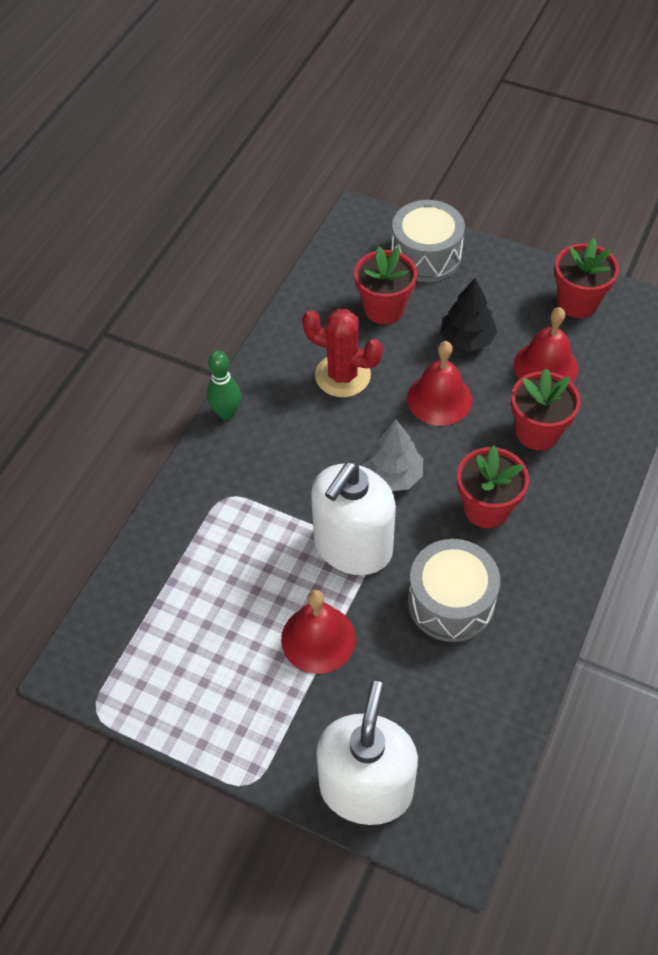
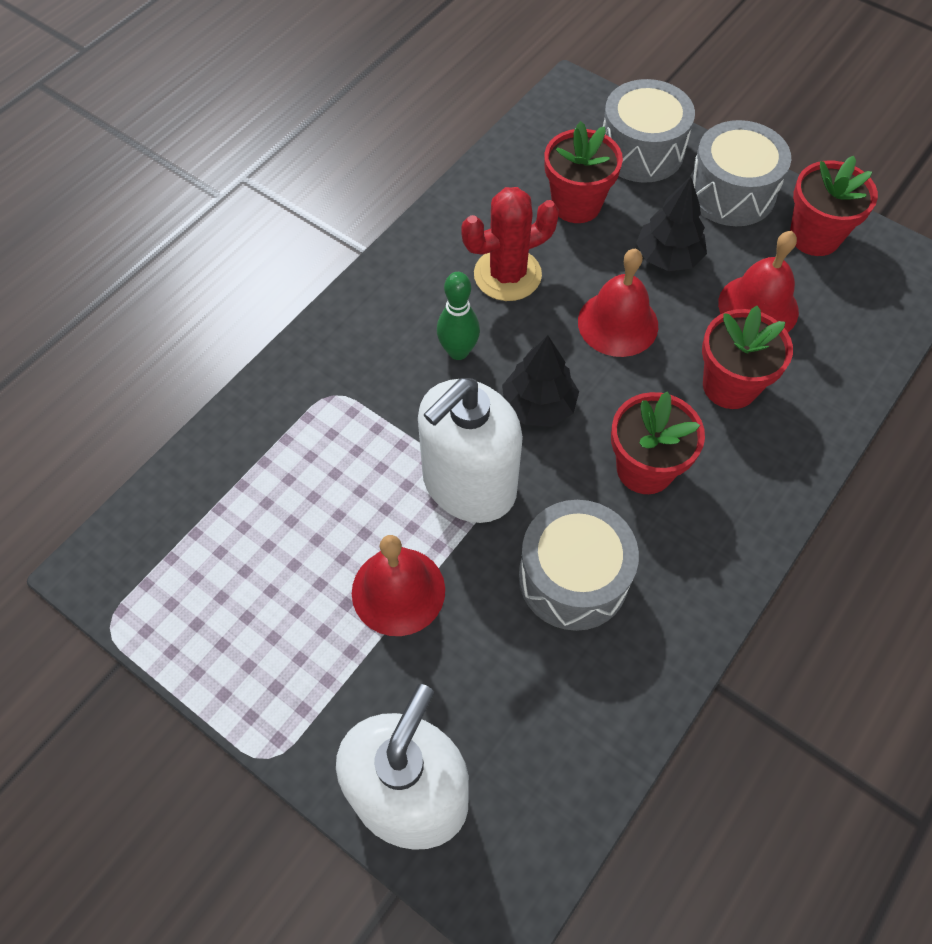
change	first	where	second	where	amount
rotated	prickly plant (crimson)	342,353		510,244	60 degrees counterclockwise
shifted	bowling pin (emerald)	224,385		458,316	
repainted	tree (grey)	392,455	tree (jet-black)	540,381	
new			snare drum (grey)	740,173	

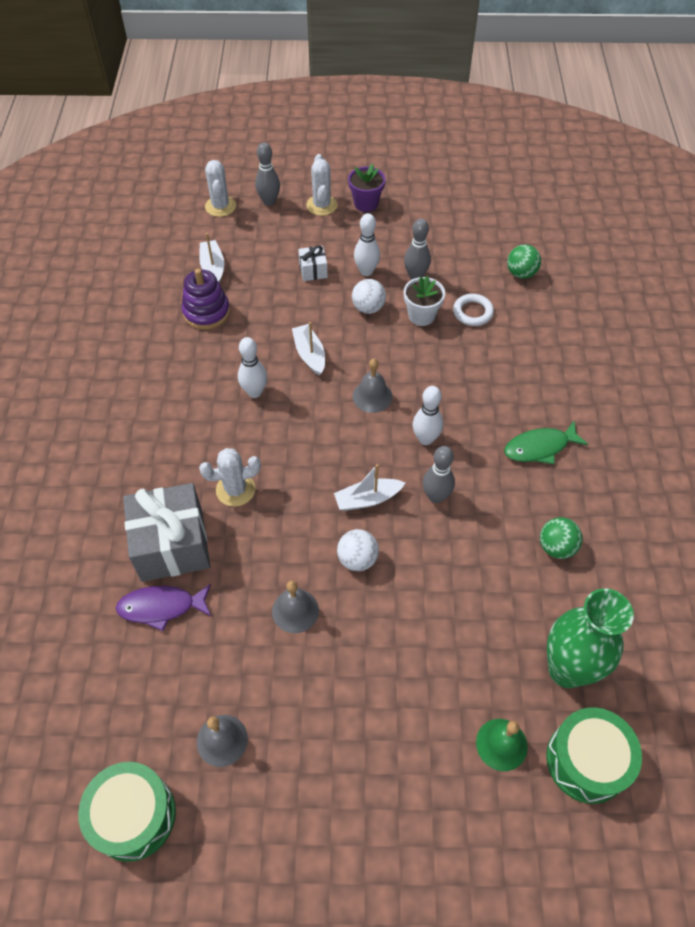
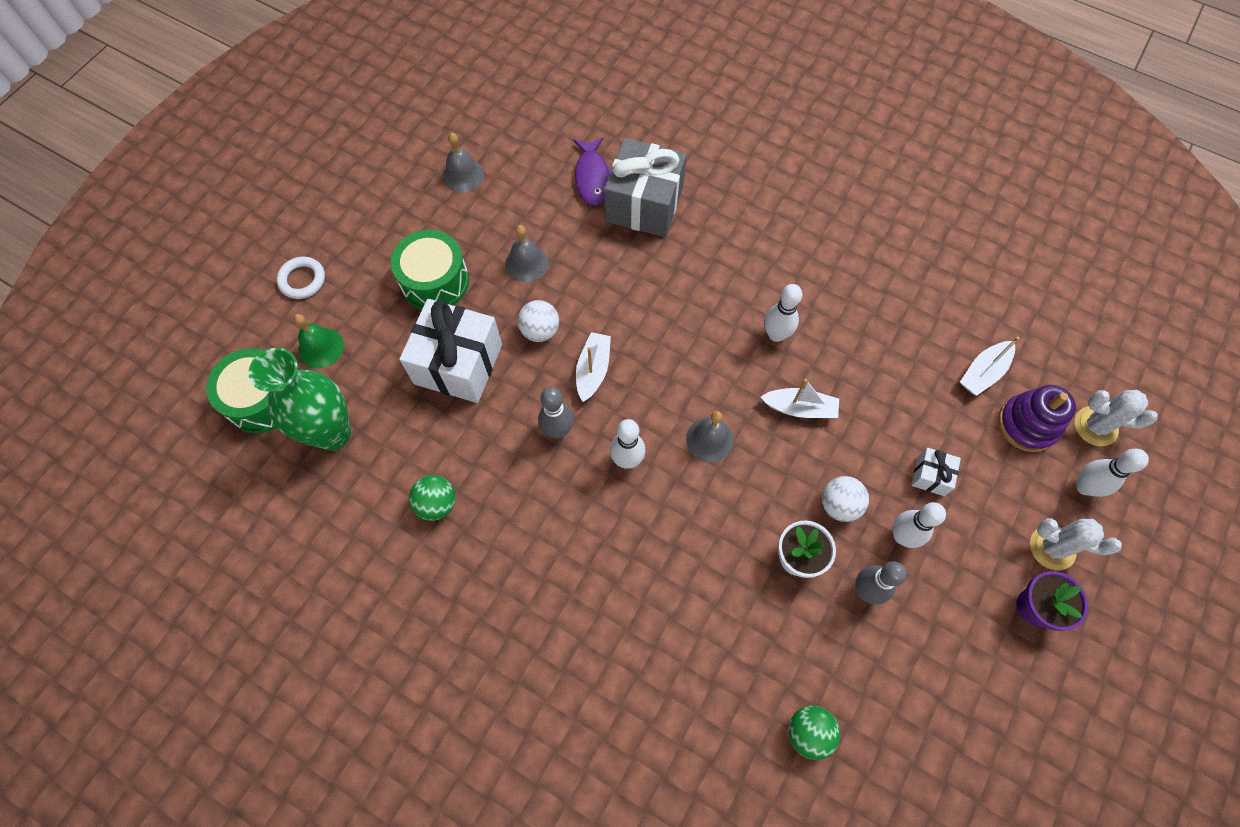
change	first	where	second	where	amount
repainted	bowling pin (grey)	267,174	bowling pin (white)	1112,473	
rotated	toy boat (white)	211,258		990,366	120 degrees clockwise
shifted	stacking rings (royal purple)	206,299		1037,418	
shifted	torus (white)	473,310		301,278	
gone	fish figure (emerald)	546,442			
gone	prickly plant (white)	230,477			
rotated	fish figure (royal purple)	163,607		592,172	150 degrees clockwise
shifted	snare drum (emerald)	127,812		430,270	
new			gift (white)	450,351	

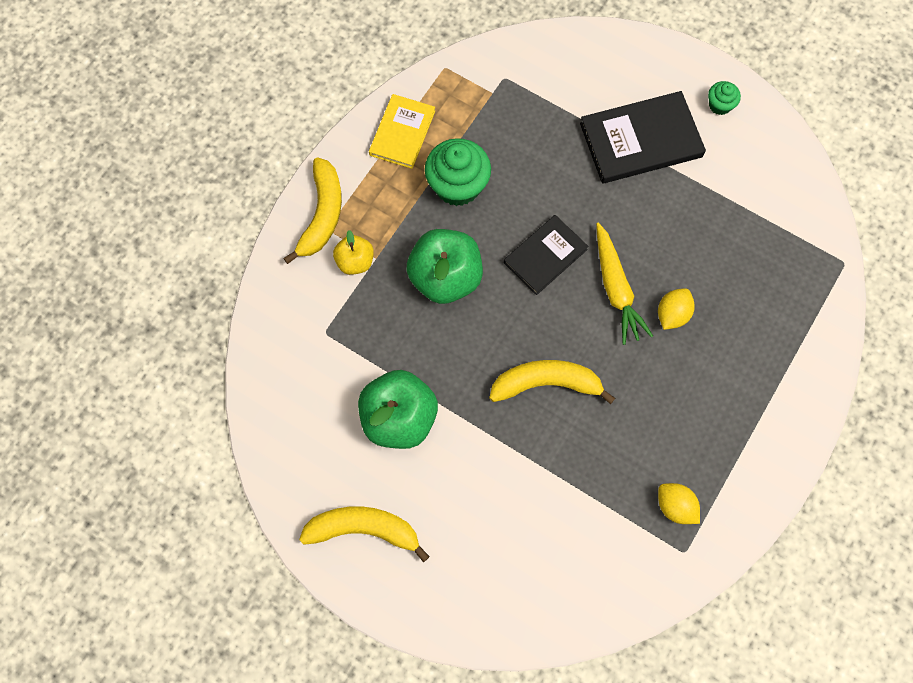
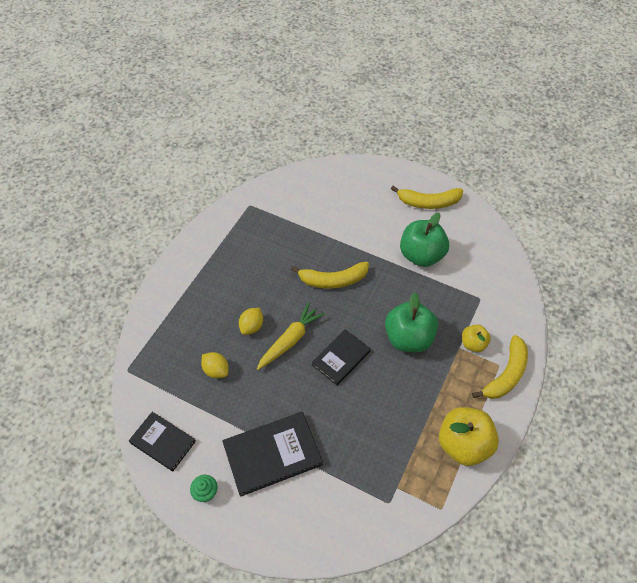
change	first	where	second	where	amount
swapped	book (golden)	402,131	toy apple (golden)	469,436	
gone	fairy cake (emerald)	458,172			
rotated	banana (golden)	312,210		500,367	150 degrees counterclockwise
rotated	root vegetable (golden)	624,284		291,336	60 degrees clockwise
shifted	lemon (golden)	679,503		215,365	
new			book (jet-black)	162,441	

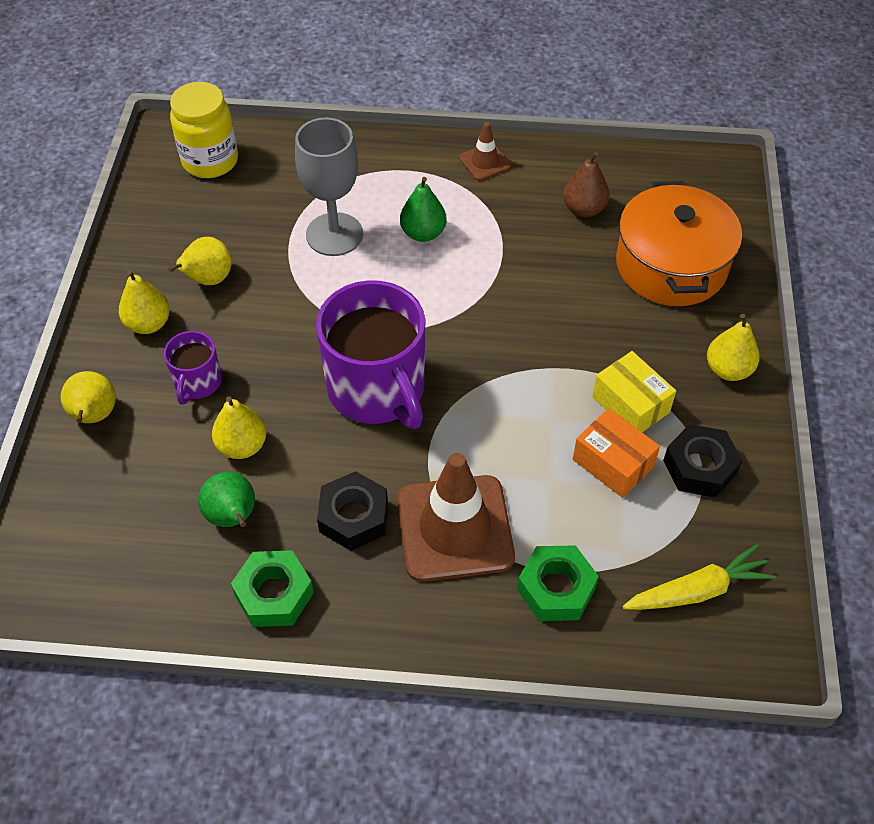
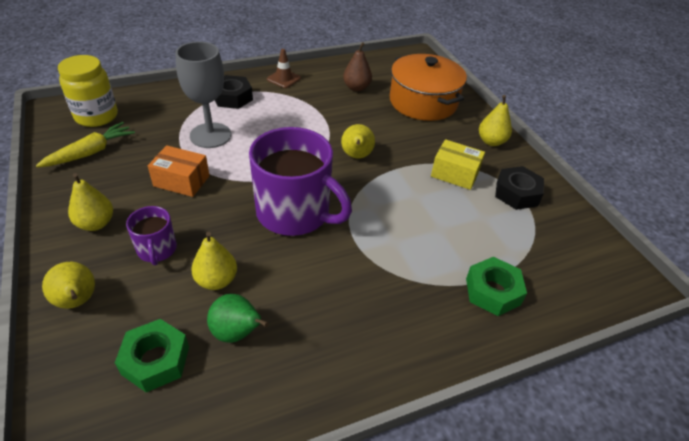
change	first	where	second	where	amount
gone	toy pear (emerald)	423,209			
shifted	toy pear (golden)	200,261		358,141	
shifted	box (bright orange)	616,453		178,171	
gone	traffic cone (brown)	456,517			
shifted	hexagon nut (jet-black)	352,511		234,92	
shifted	root vegetable (golden)	699,577		85,144	
shifted	hexagon nut (emerald)	272,588		152,356	

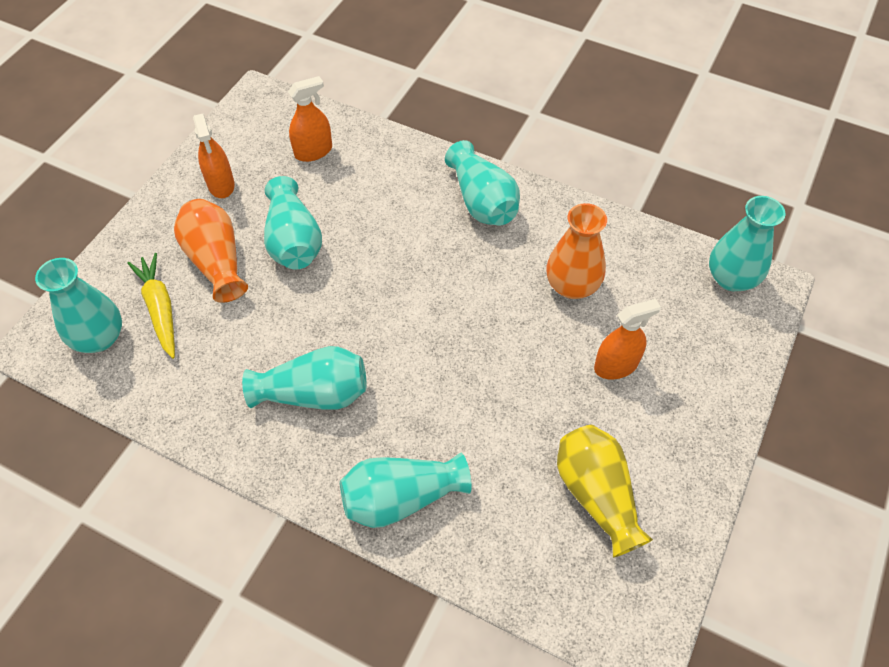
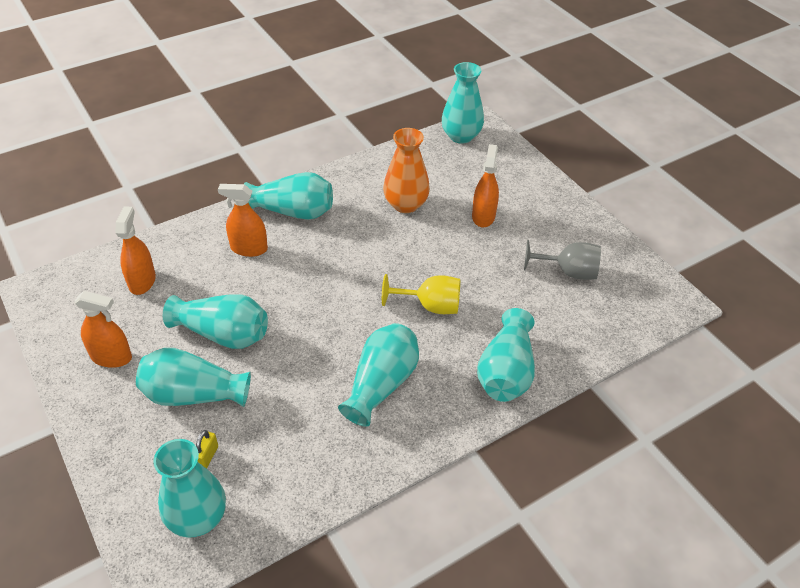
change	first	where	second	where	amount
repainted	flower vase (bright orange)	211,251	flower vase (turquoise)	193,377	
swapped	root vegetable (golden)	151,306	padlock (golden)	207,449	
swapped	flower vase (golden)	605,491	chalice (grey)	562,260	
new			spray cleaner (bright orange)	243,220	
new			chalice (golden)	421,294	

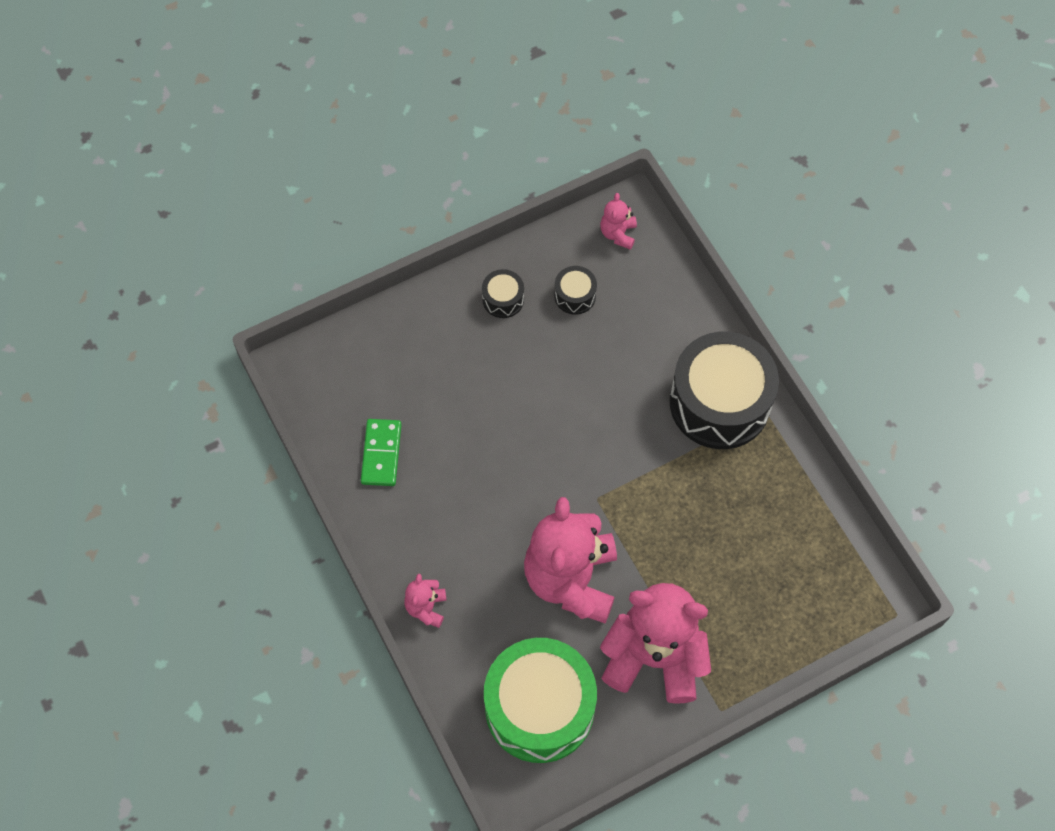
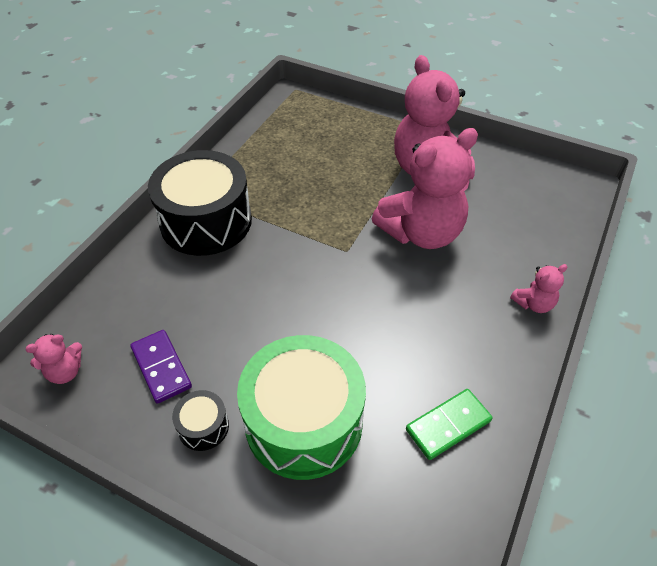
change	first	where	second	where	amount
swapped	snare drum (jet-black)	575,290	domino (royal purple)	161,367	
shifted	snare drum (emerald)	540,700		301,407	

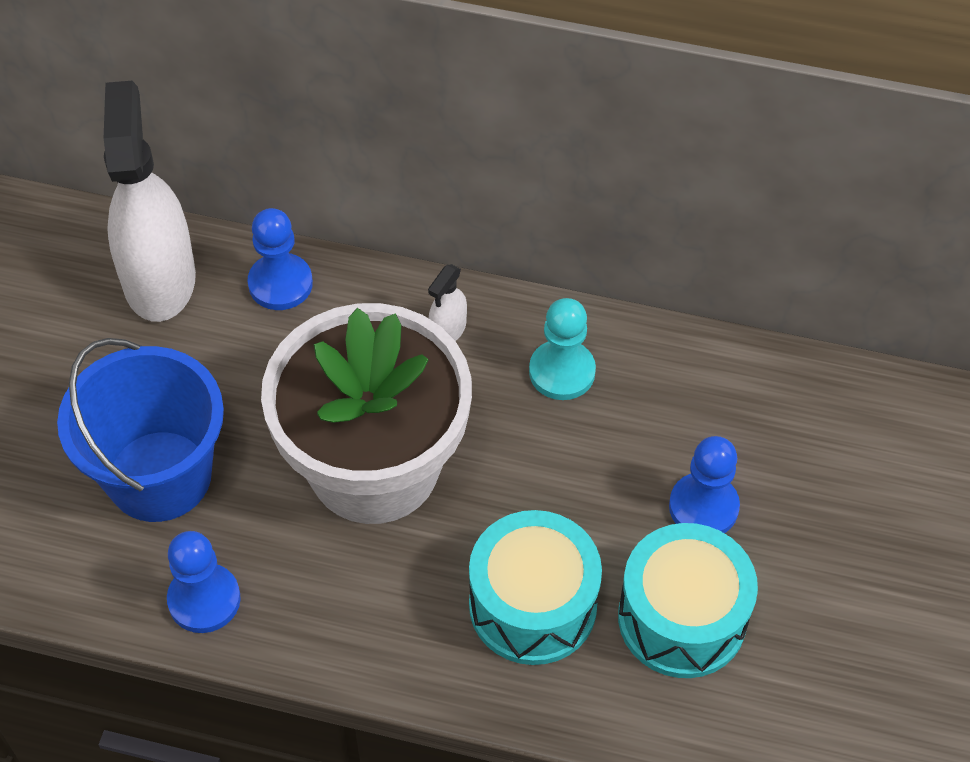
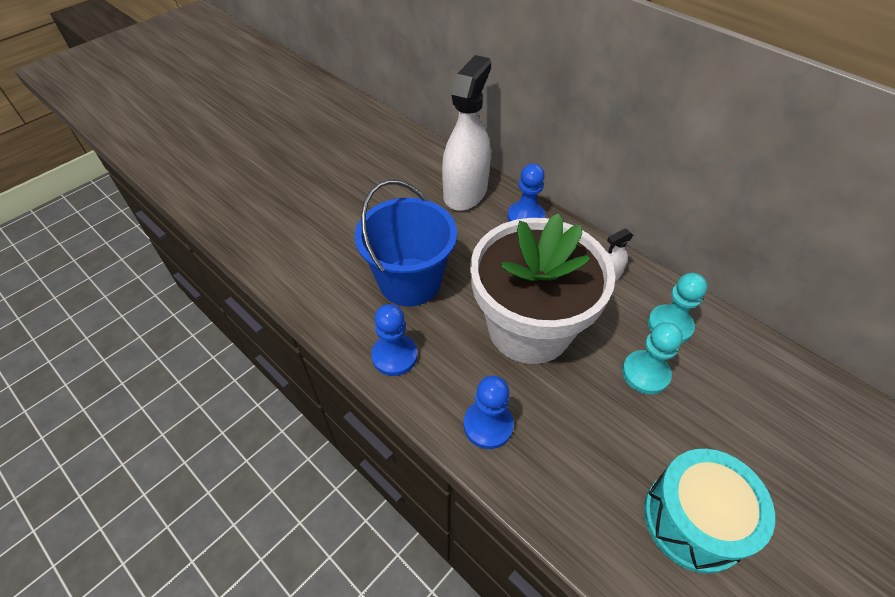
change	first	where	second	where	amount
shifted	game pawn (blue)	704,484		489,412	
gone	snare drum (turquoise)	535,587			
new			game pawn (turquoise)	652,358	

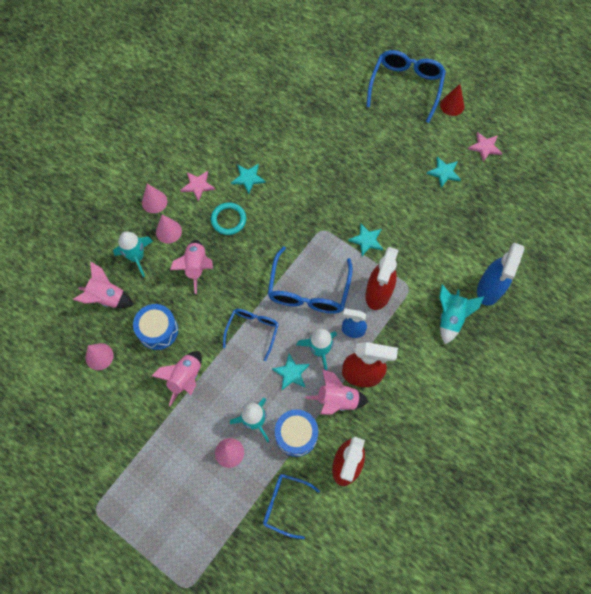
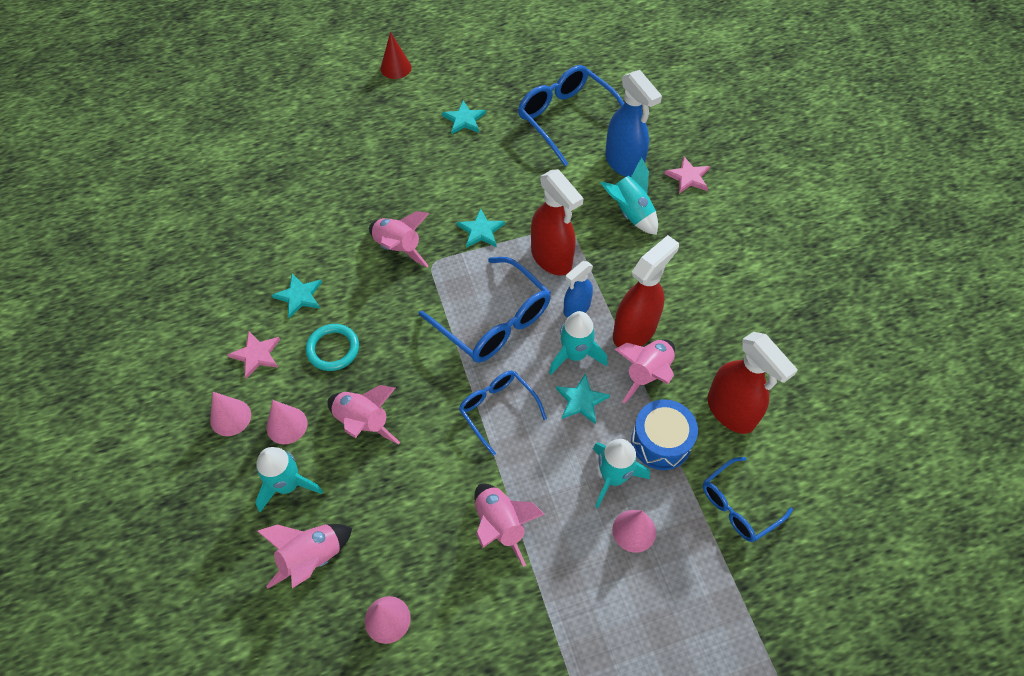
change	first	where	second	where	amount
shifted	glasses (blue)	406,86		571,115	
shifted	five-pointed star (pink)	485,147		687,175	
gone	snare drum (blue)	155,327			
new			rocket (pink)	399,239	

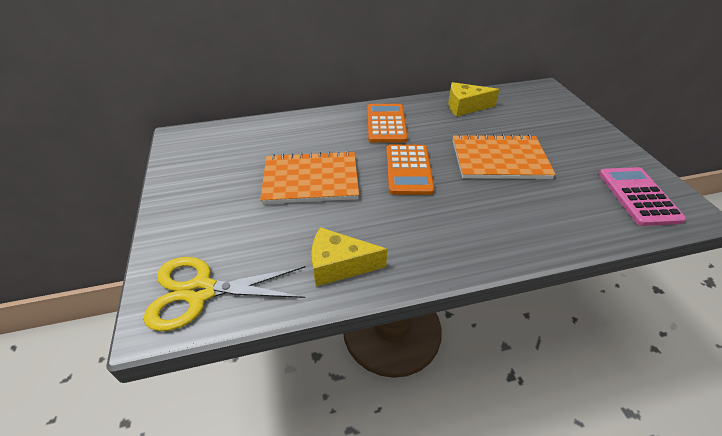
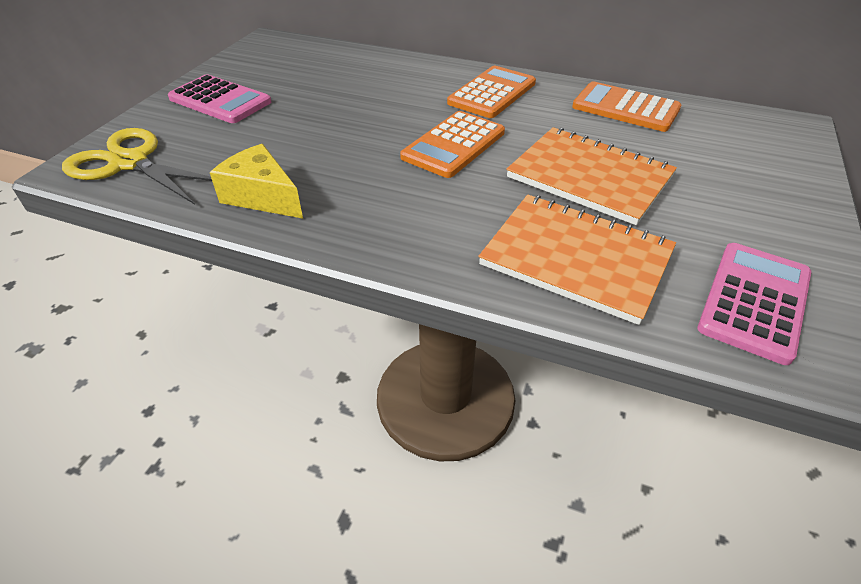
change	first	where	second	where	amount
swapped	cheese (golden)	474,99	calculator (bright orange)	626,106	
shifted	notebook (bright orange)	309,177		577,260	
new			calculator (pink)	219,98	

